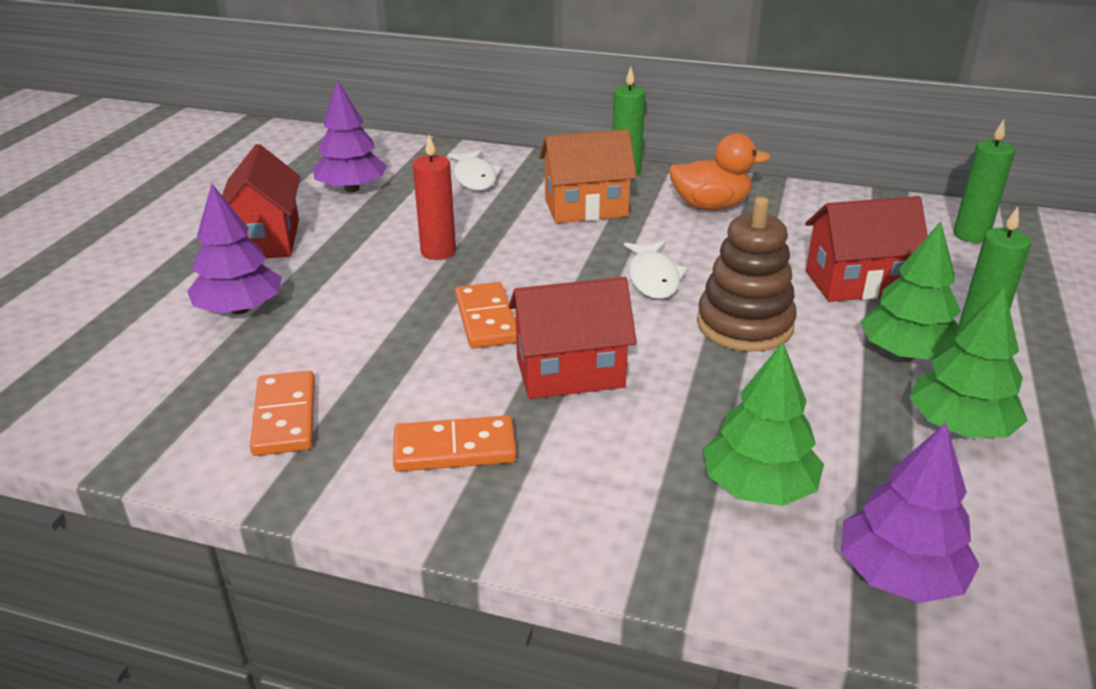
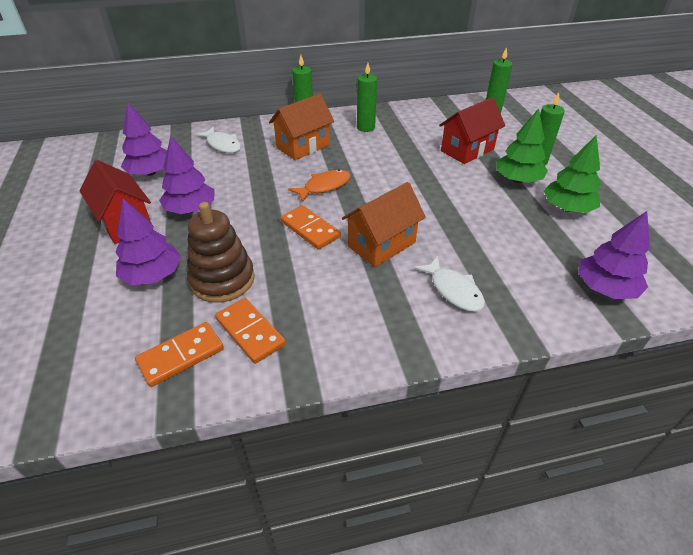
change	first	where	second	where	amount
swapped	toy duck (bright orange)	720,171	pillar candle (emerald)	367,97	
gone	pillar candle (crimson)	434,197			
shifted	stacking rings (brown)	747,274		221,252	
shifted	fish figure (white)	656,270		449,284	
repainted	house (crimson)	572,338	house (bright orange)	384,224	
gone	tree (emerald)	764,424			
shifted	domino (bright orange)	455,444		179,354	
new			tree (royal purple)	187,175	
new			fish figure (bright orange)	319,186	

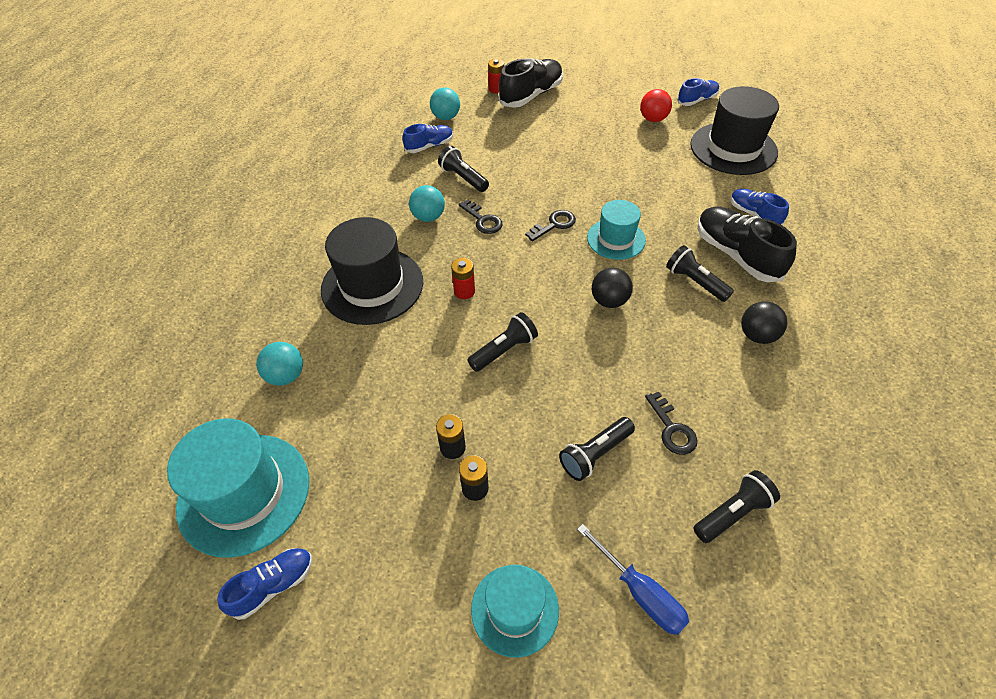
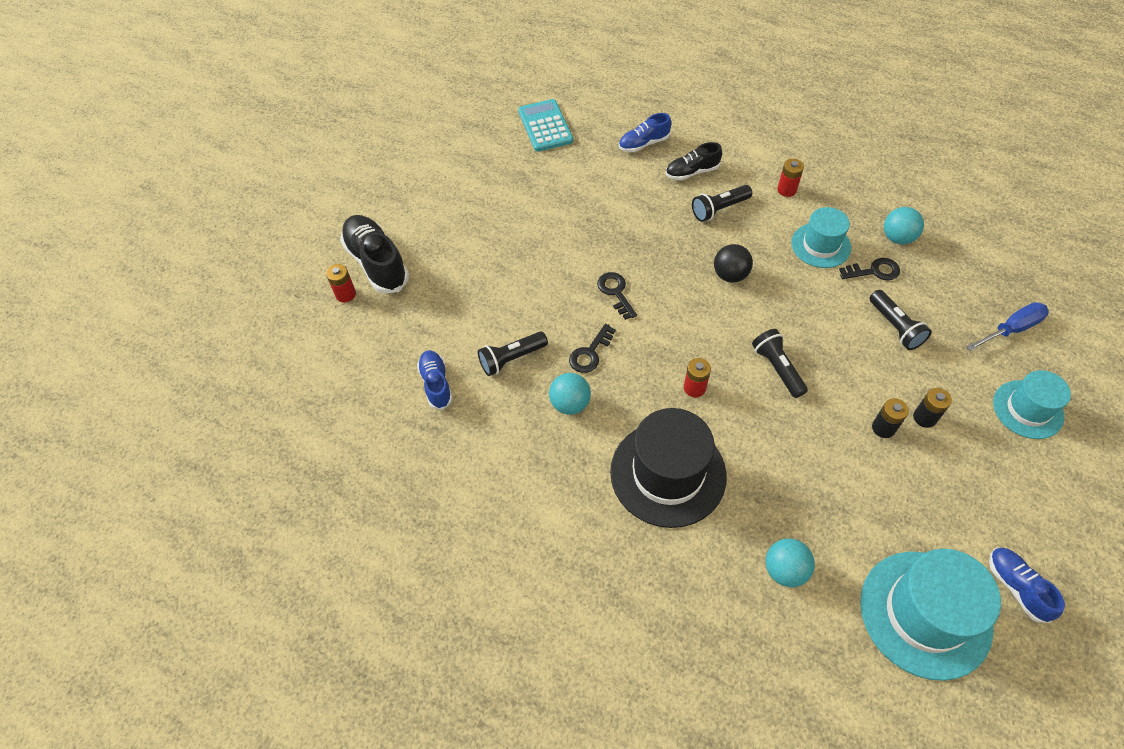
change	first	where	second	where	amount
gone	sneaker (blue)	698,92			
swapped	hat (jet-black)	734,130	calculator (turquoise)	545,125	
shifted	sphere (turquoise)	445,103		904,226	
gone	sphere (crimson)	656,105			
rotated	latchkey (jet-black)	480,217		592,348	150 degrees clockwise
shifted	hat (turquoise)	616,230		821,237	
scaled	sneaker (jet-black)	747,244		694,161	x0.59
swapped	sphere (jet-black)	764,322	AA battery (crimson)	790,178	
gone	flashlight (jet-black)	737,506			

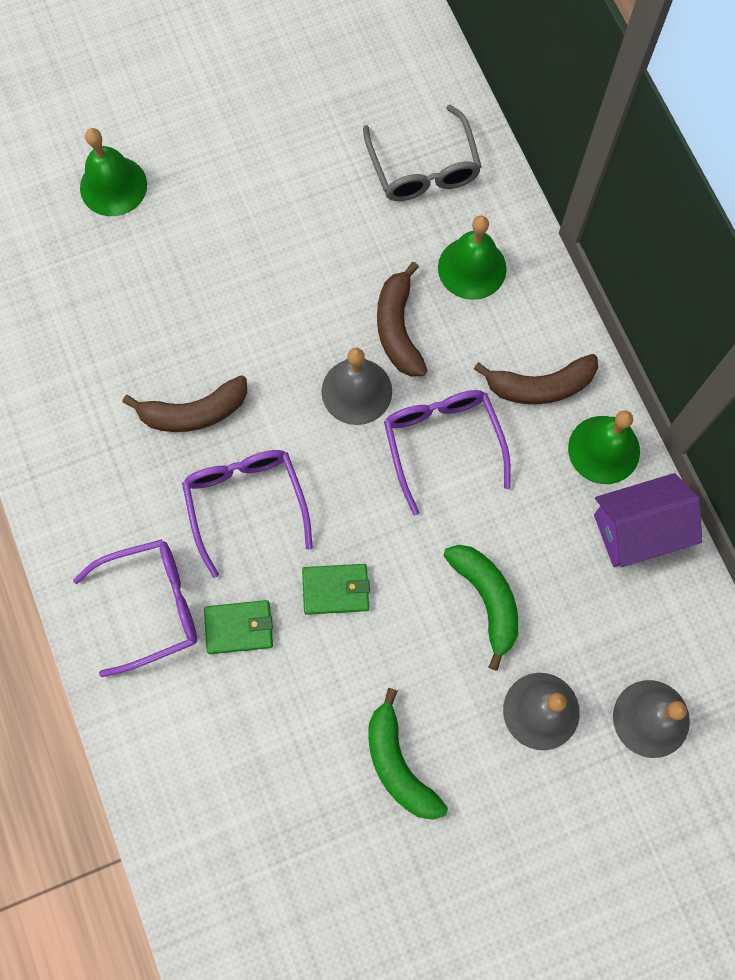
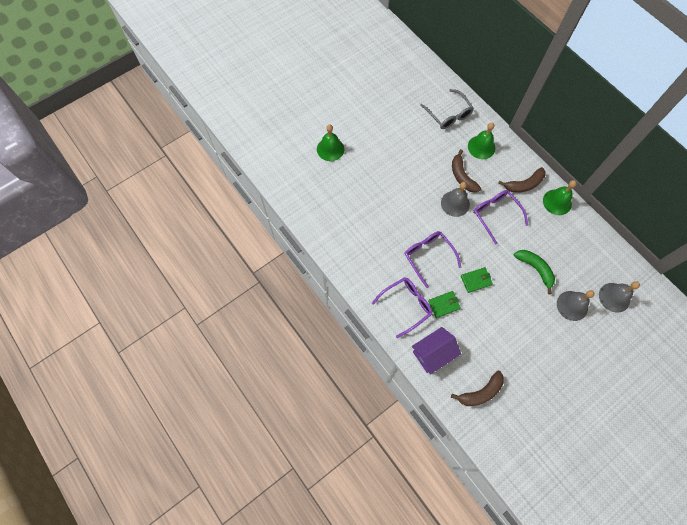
change	first	where	second	where	amount
shifted	banana (brown)	185,403		477,388	
shifted	house (royal purple)	648,520		436,350	
gone	banana (emerald)	408,754			

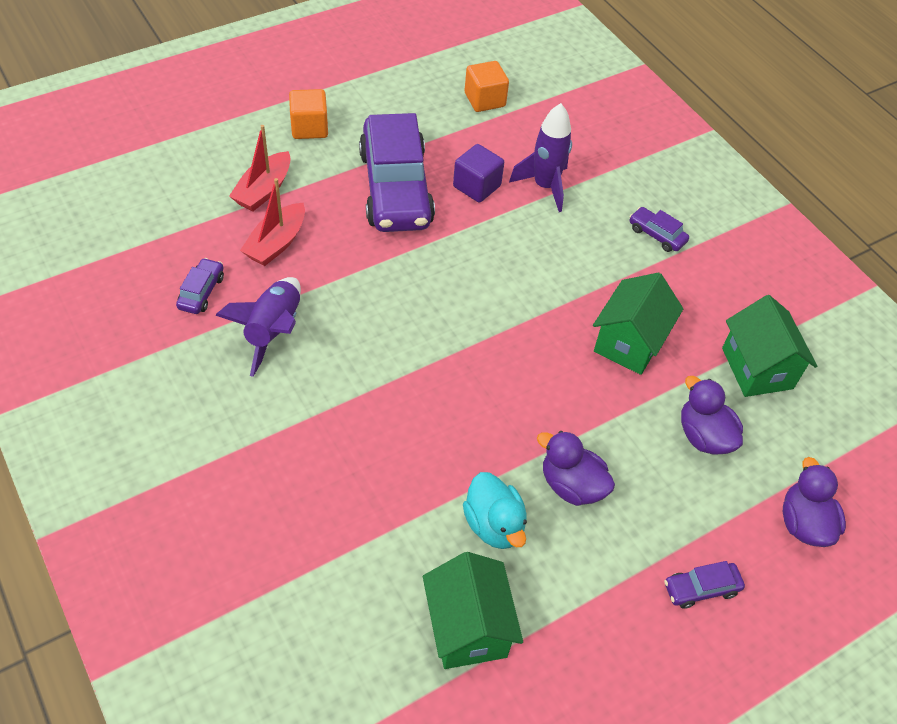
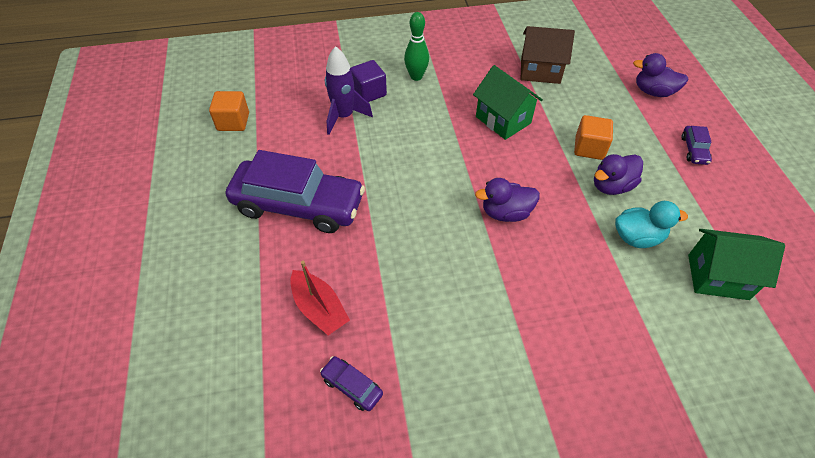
change	first	where	second	where	amount
shifted	block (bright orange)	308,114		593,137	
gone	toy boat (crimson)	260,168			
shifted	block (royal purple)	478,173		369,81	
swapped	automobile (royal purple)	659,229	bowling pin (emerald)	416,46	
gone	rocket (royal purple)	258,327			
repainted	house (emerald)	769,346	house (brown)	548,55	
shifted	toy duck (royal purple)	712,415		507,200	

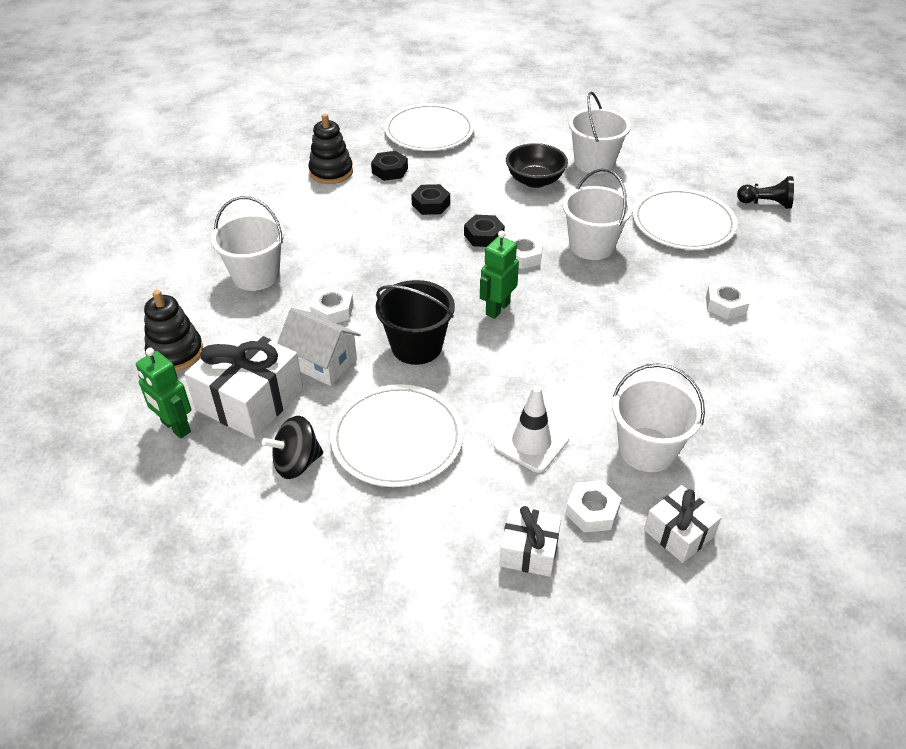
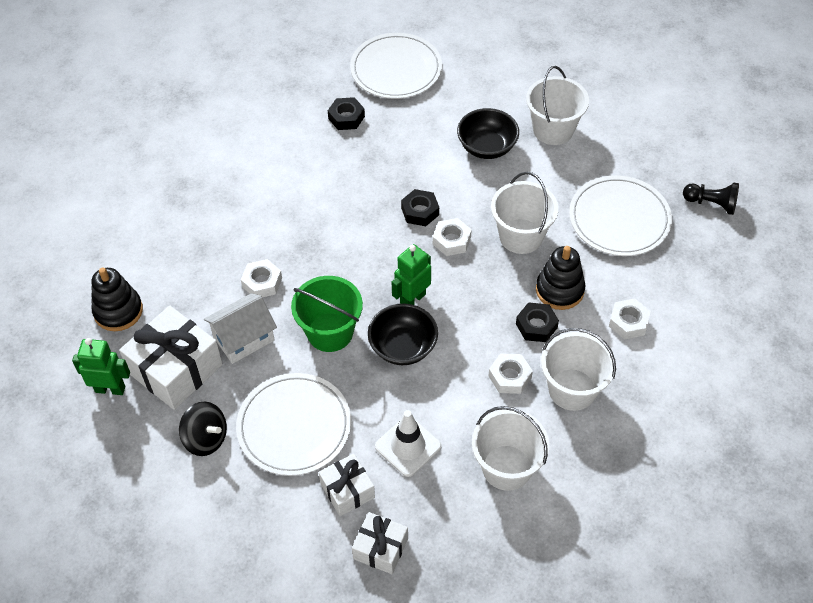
change	first	where	second	where	amount
shifted	stacking rings (jet-black)	330,149		560,278	
shifted	hexagon nut (jet-black)	430,199		537,322	
shifted	pail (white)	247,243		578,369	
repainted	pail (jet-black)	415,322	pail (emerald)	327,314	
rotated	house (white)	319,347		240,328	75 degrees counterclockwise
rotated	robot (emerald)	163,393		101,366	135 degrees clockwise
rotated	spinning top (jet-black)	292,447		203,429	135 degrees counterclockwise
shifted	hexagon nut (white)	593,506		511,373	
shifted	gift (white)	683,524		347,485	
new			serving bowl (jet-black)	403,334	

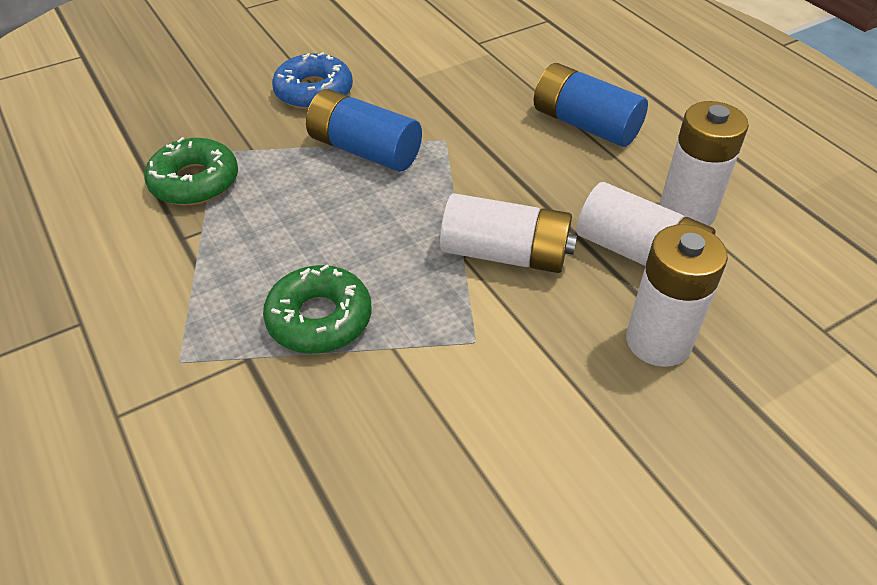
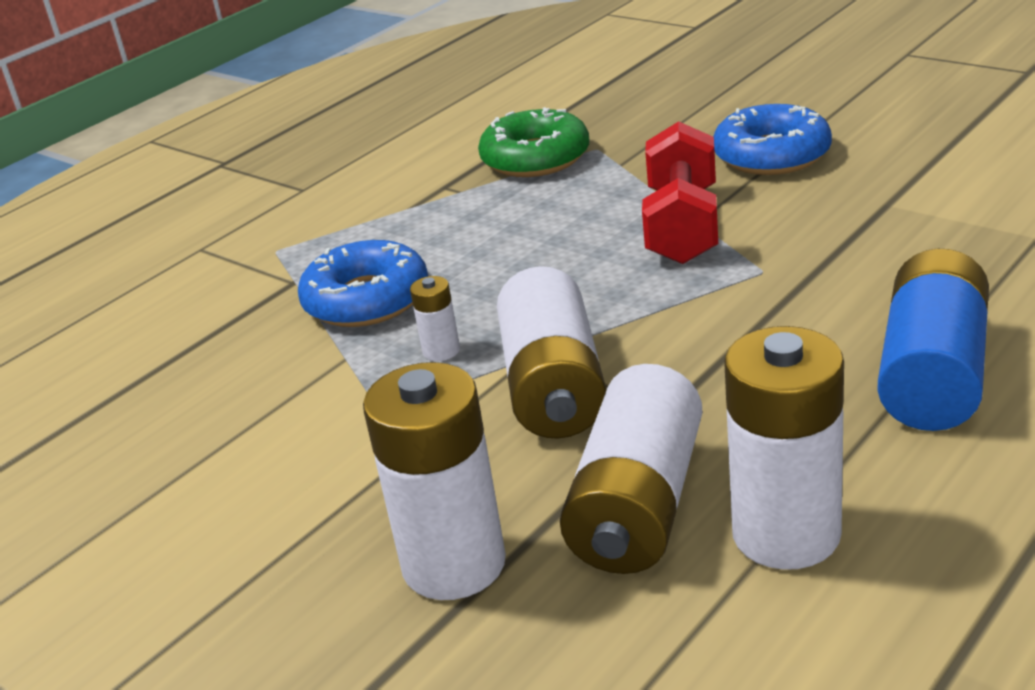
change	first	where	second	where	amount
swapped	AA battery (blue)	364,130	hand weight (crimson)	680,192	
repainted	glazed donut (emerald)	317,309	glazed donut (blue)	363,283	
new			AA battery (white)	435,318	

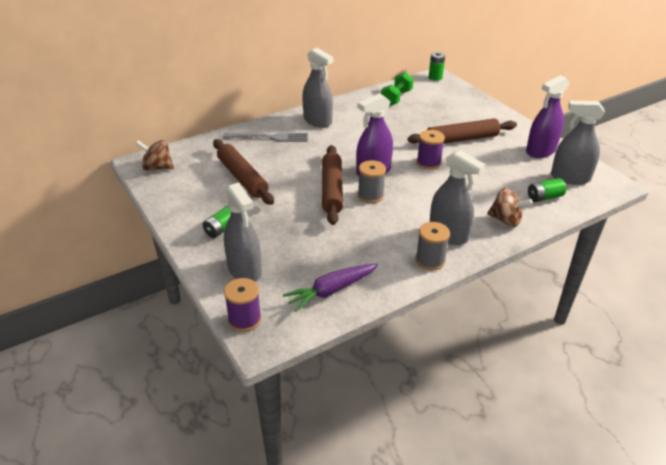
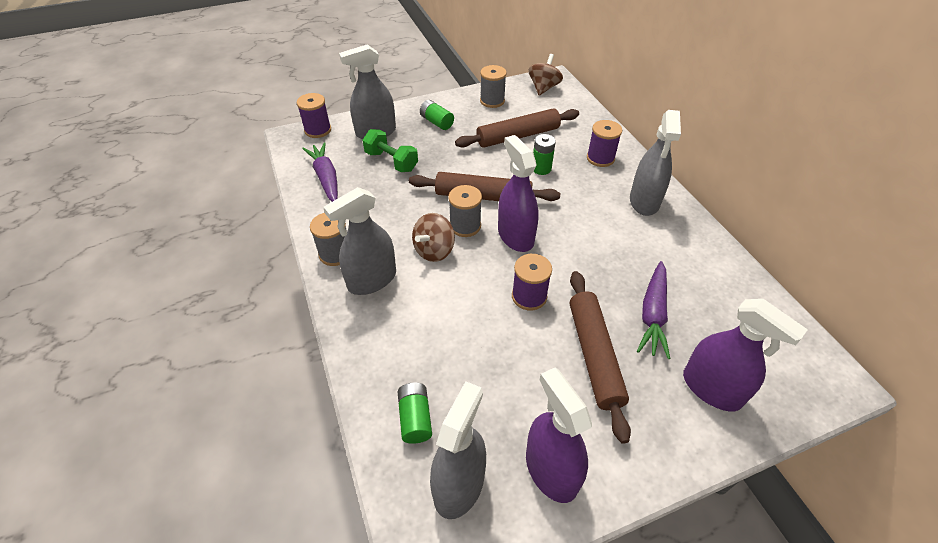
change	first	where	second	where	amount
rotated	spray cleaner (grey)	317,88		655,163	45 degrees counterclockwise
shifted	AA battery (emerald)	437,66		544,154	
shifted	hand weight (emerald)	397,89		390,150	
swapped	table fork (grey)	265,137	spool (royal purple)	604,143	
shifted	spinning top (brown)	510,207		433,237	
new			spool (grey)	493,86	
new			root vegetable (royal purple)	653,310	
new			spray cleaner (royal purple)	745,355	

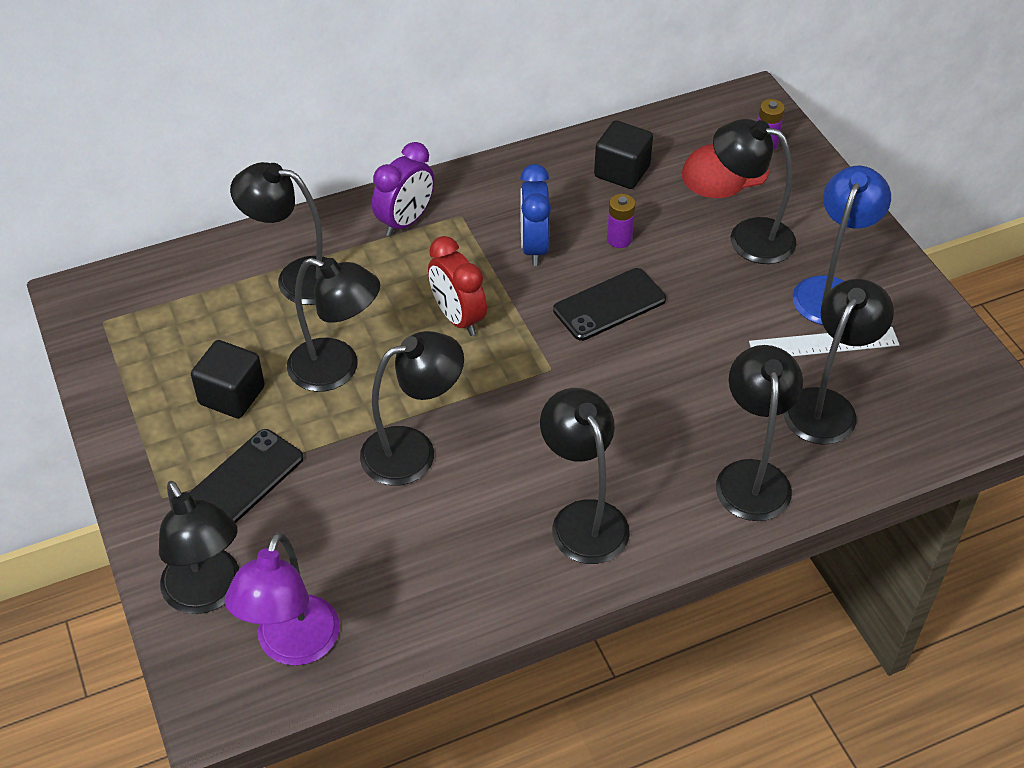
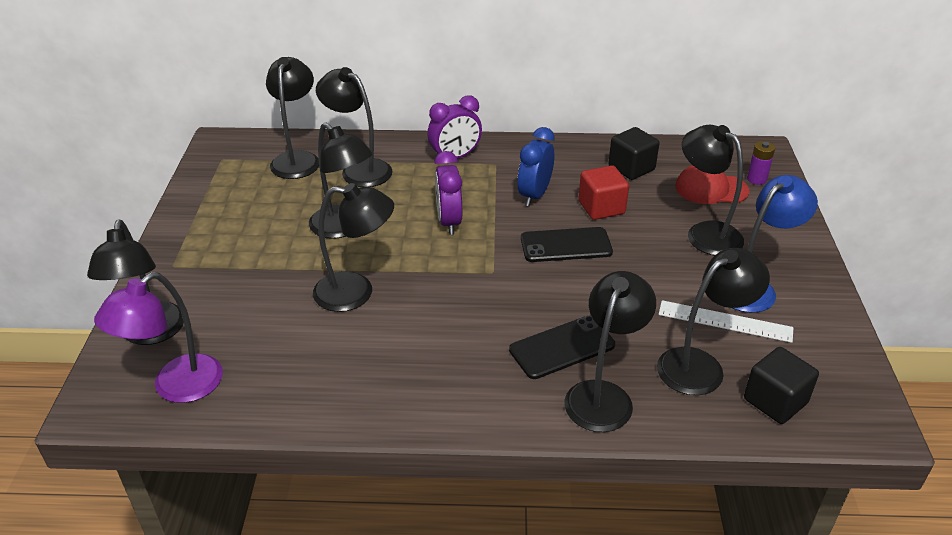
change	first	where	second	where	amount
swapped	AA battery (royal purple)	621,221	block (crimson)	604,192	
repainted	alarm clock (crimson)	457,286	alarm clock (royal purple)	448,193	
shifted	block (jet-black)	228,379		781,385	
shifted	desk lamp (jet-black)	585,476		292,118	
shifted	phone (jet-black)	246,476		562,347	

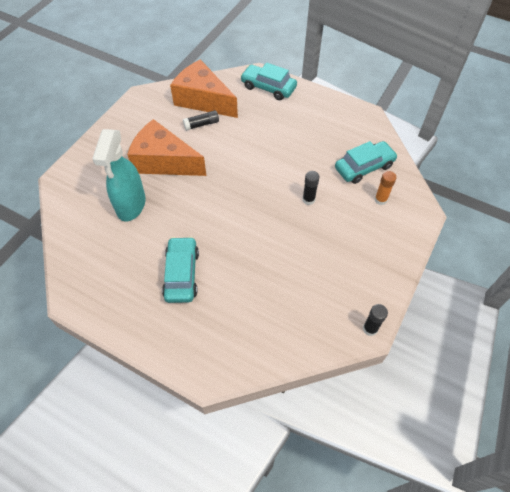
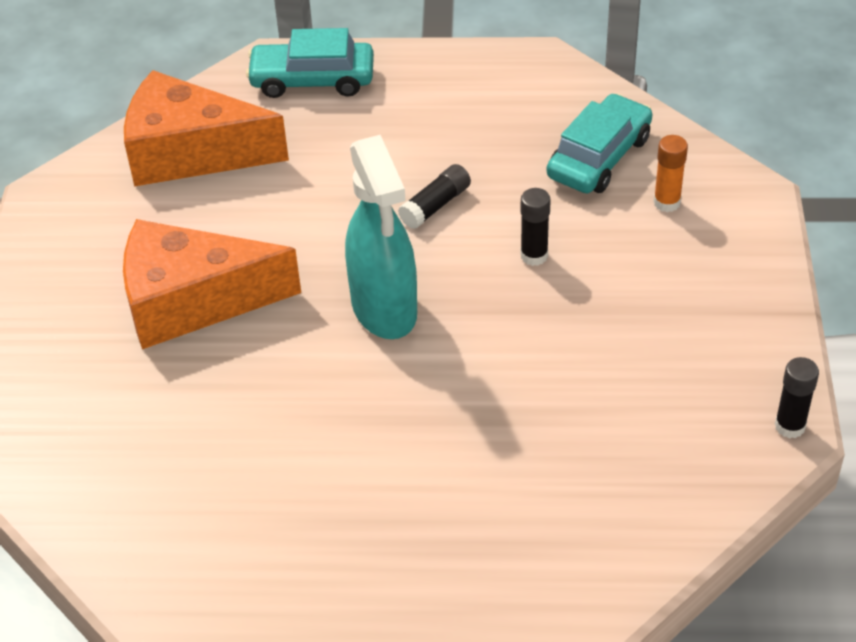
change	first	where	second	where	amount
shifted	glue stick (jet-black)	201,120		434,196	
shifted	spray cleaner (turquoise)	119,175		381,237	
gone	automobile (turquoise)	180,270			

